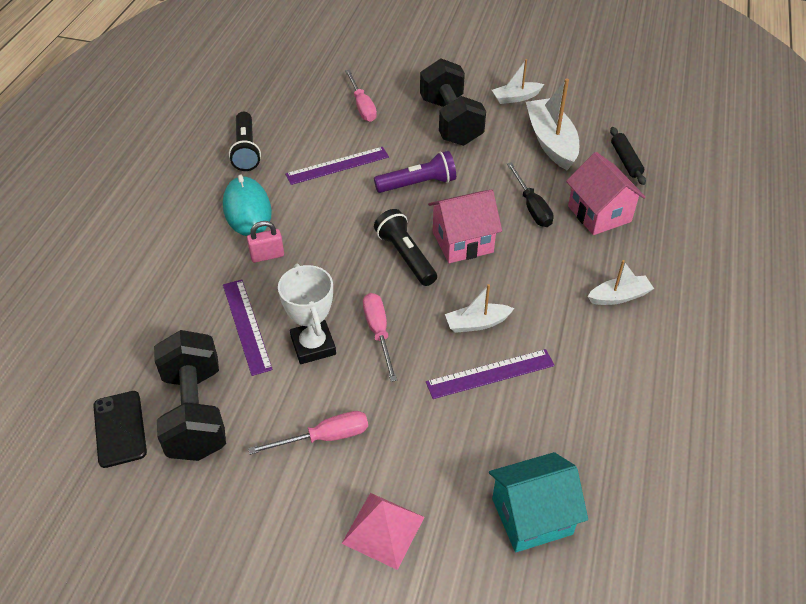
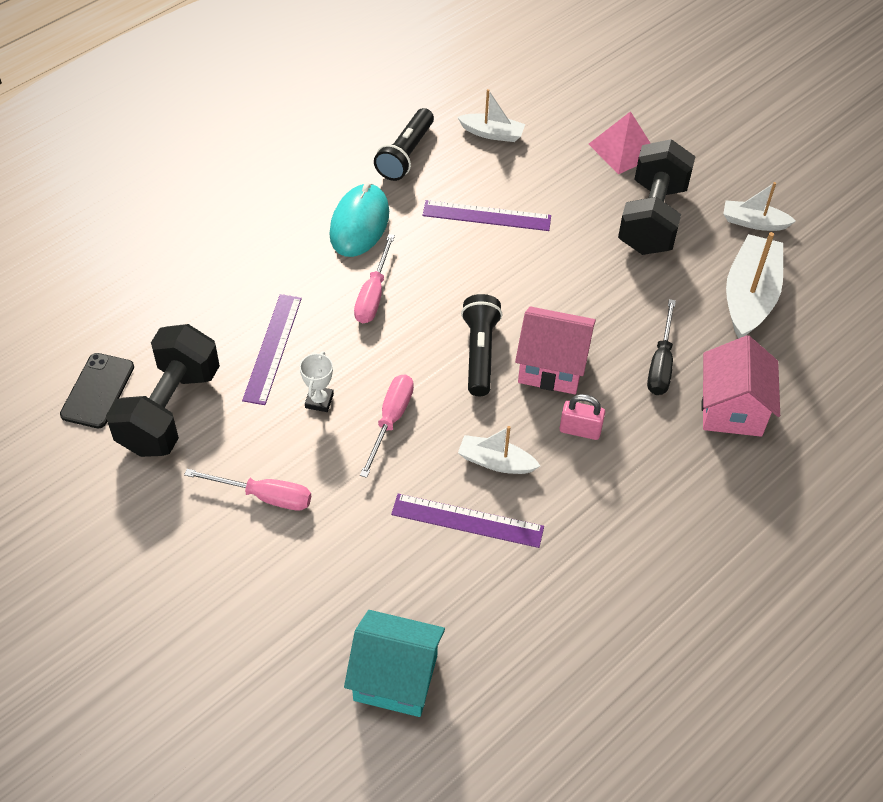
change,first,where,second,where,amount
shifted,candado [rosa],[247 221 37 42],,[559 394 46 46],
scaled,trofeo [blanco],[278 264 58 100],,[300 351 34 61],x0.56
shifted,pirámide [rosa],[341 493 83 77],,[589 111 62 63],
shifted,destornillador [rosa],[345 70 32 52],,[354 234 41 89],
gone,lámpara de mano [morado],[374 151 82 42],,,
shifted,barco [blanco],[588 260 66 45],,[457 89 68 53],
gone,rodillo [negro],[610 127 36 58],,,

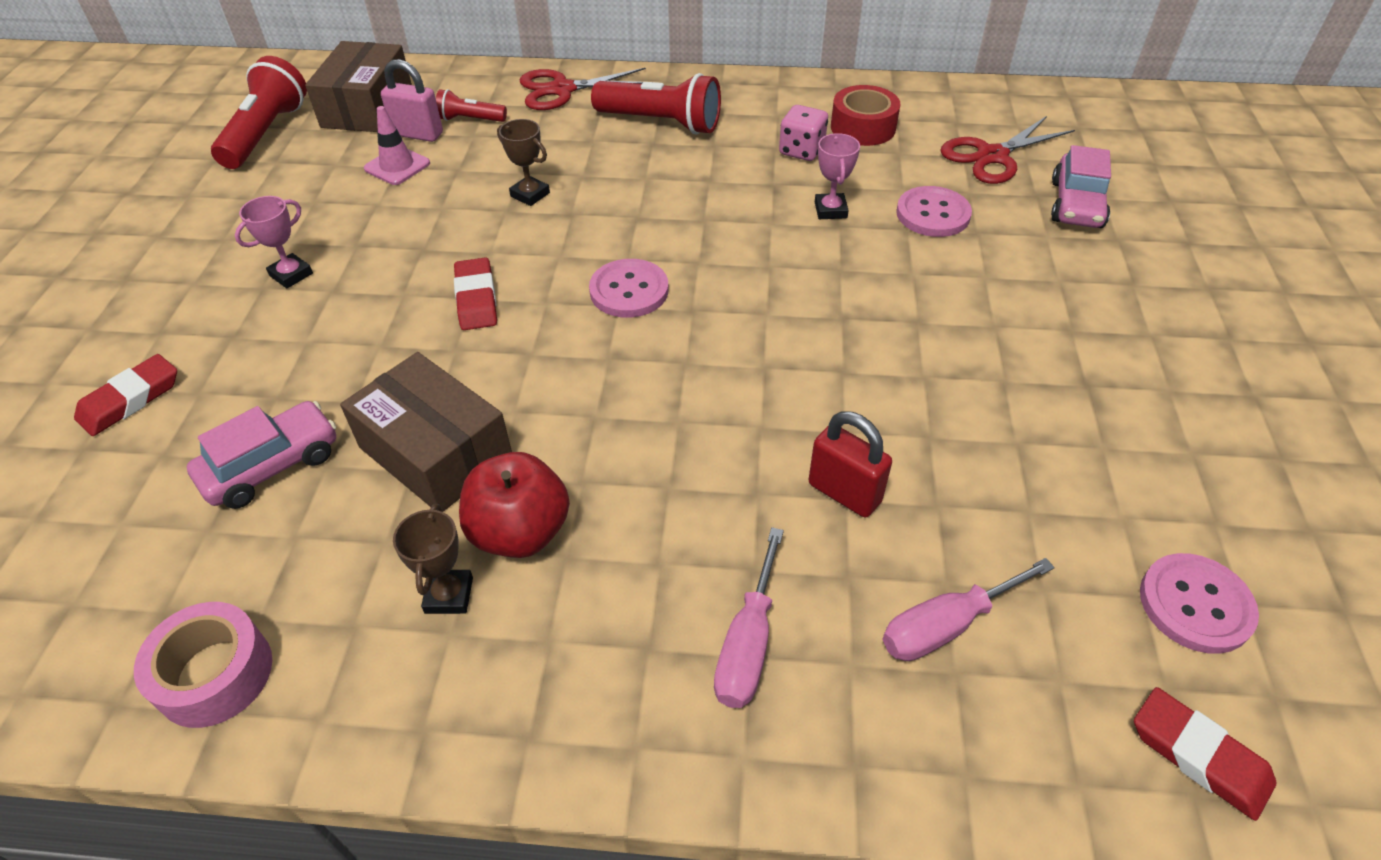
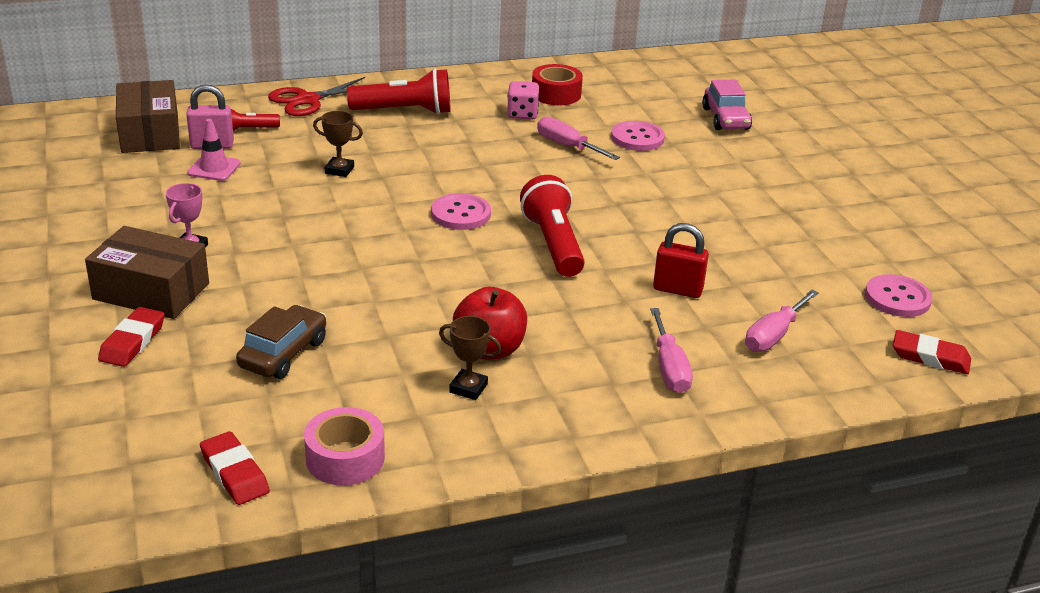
change,first,where,second,where,amount
repainted,coche [rosa],[187 401 149 108],coche [marrón],[236 305 90 74],
shifted,lámpara de mano [rojo],[211 56 96 113],,[520 175 65 102],
shifted,caja [marrón],[340 352 172 160],,[85 226 124 93],
rotated,trofeo [marrón],[393 504 80 110],,[439 316 62 84],45 degrees counterclockwise
shifted,goma de borrar [rojo],[454 257 43 73],,[200 431 70 74],
swapped,trofeo [rosa],[815 133 45 86],destornillador [rosa],[537 117 83 43],
gone,tijeras [rojo],[940 116 135 68],,,

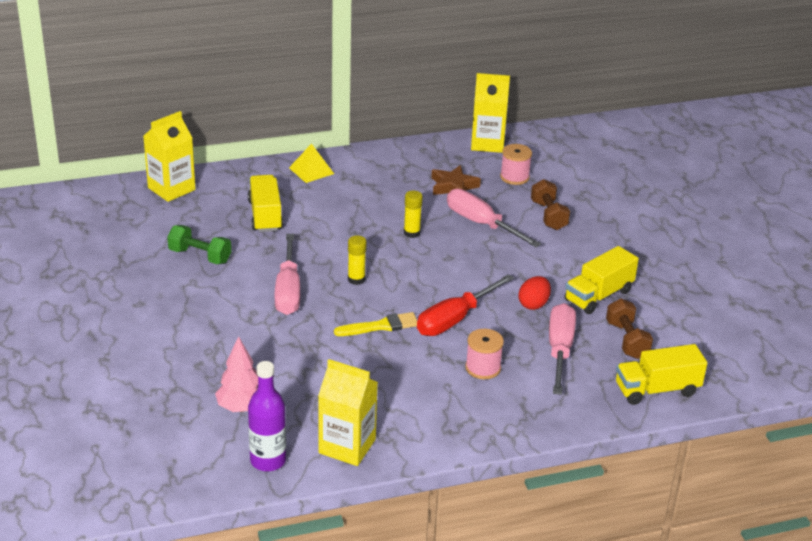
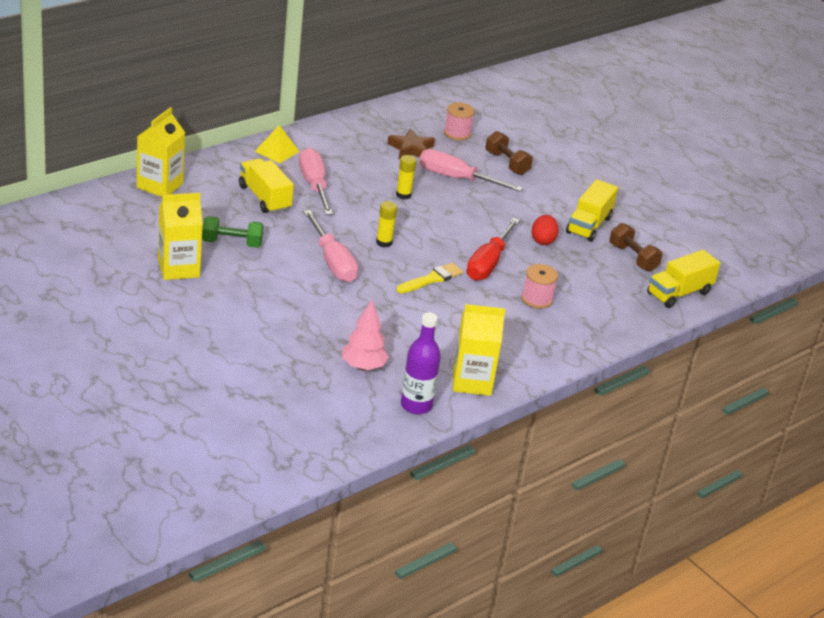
change,first,where,second,where,amount
shifted,cartón de leche [amarillo],[471 73 39 80],,[158 193 45 87],
shifted,destornillador [rosa],[549 303 27 92],,[299 148 34 67],

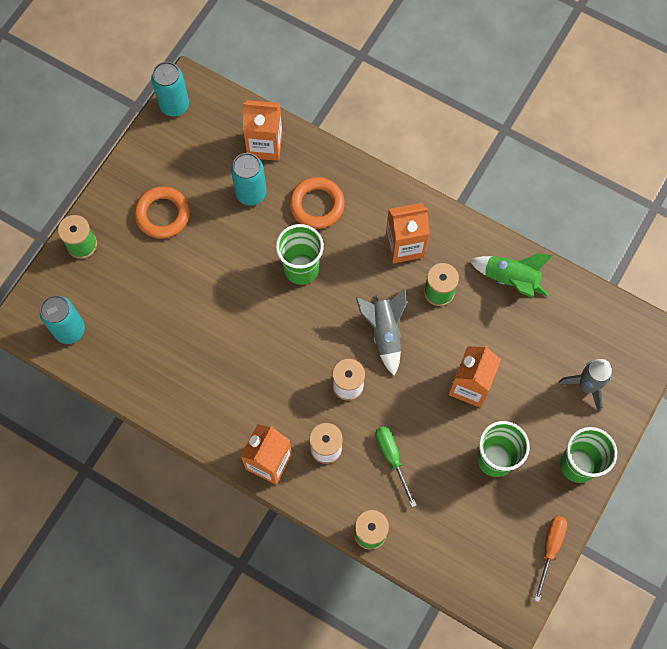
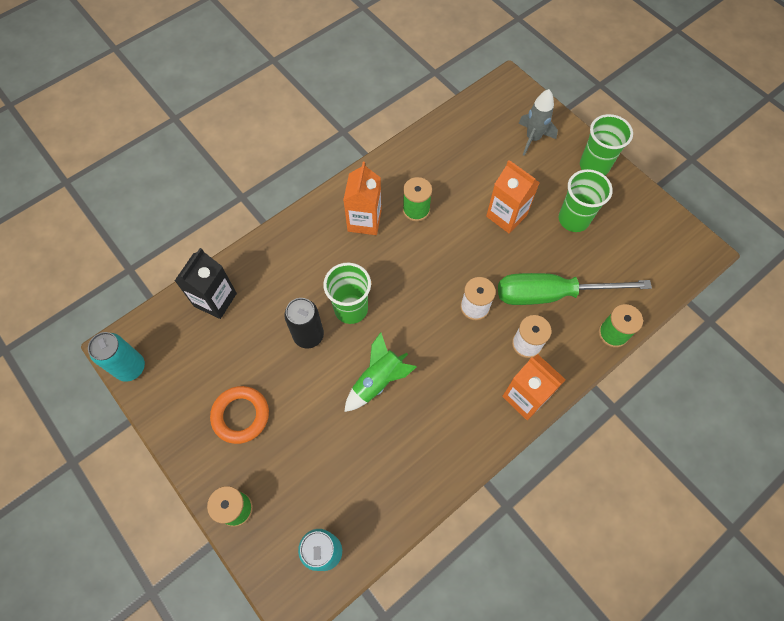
change,first,where,second,where,amount
gone,lata [turquesa],[231 153 35 52],,,
repainted,cartón de leche [naranja],[243 100 40 61],cartón de leche [negro],[175 248 62 71],
gone,anillo [naranja],[289 177 56 52],,,
gone,cohete [gris],[356 288 51 88],,,
scaled,destornillador [verde],[375 426 41 81],,[498 273 154 32],x1.95
shifted,cohete [verde],[469 253 84 45],,[344 332 73 80],
gone,destornillador [naranja],[534 516 33 86],,,
new,,,lata [negro],[284 298 40 51],

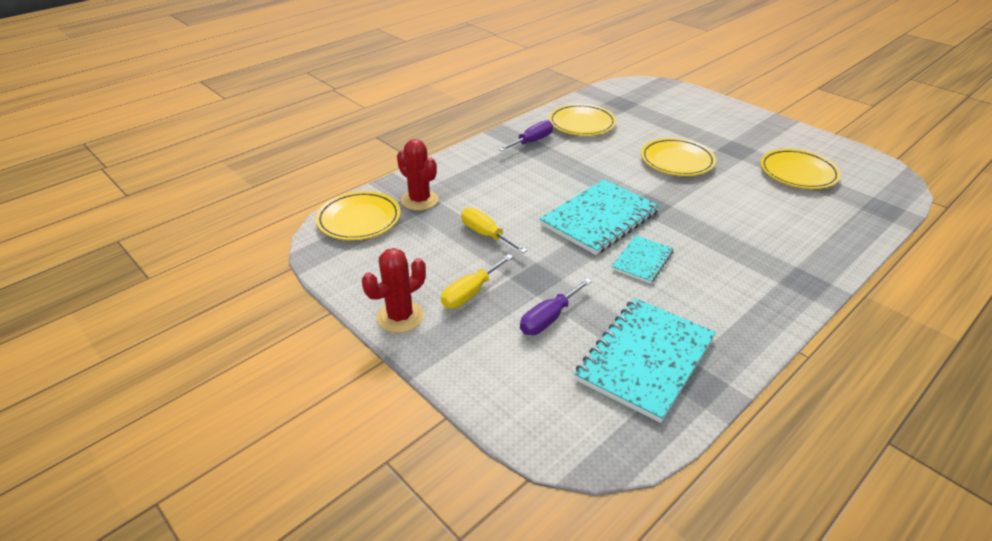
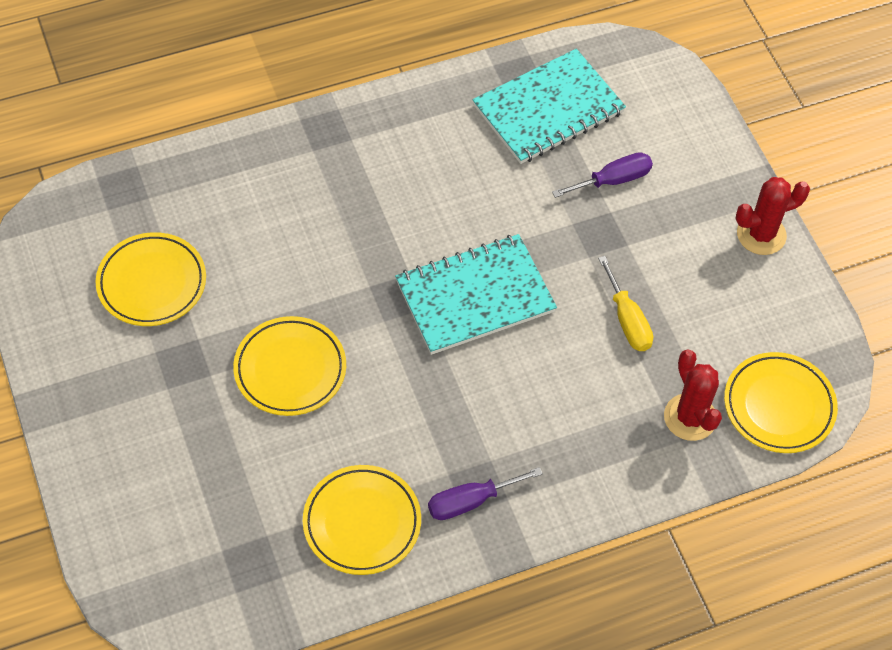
change,first,where,second,where,amount
gone,destornillador [amarillo],[441 254 72 55],,,
gone,cuaderno [turquesa],[611 235 63 49],,,

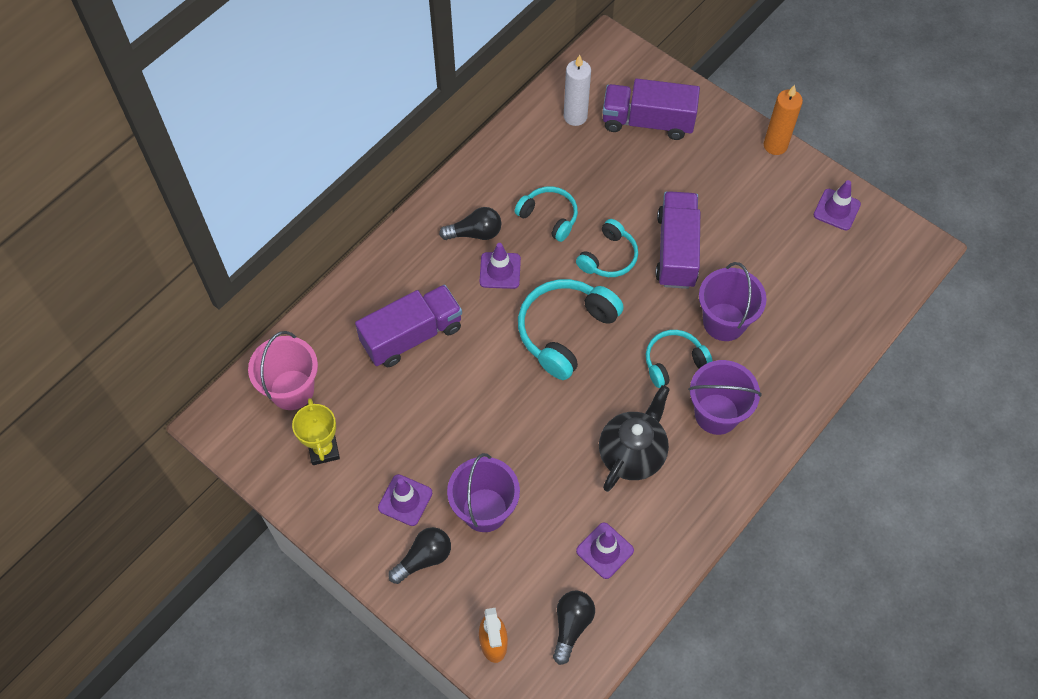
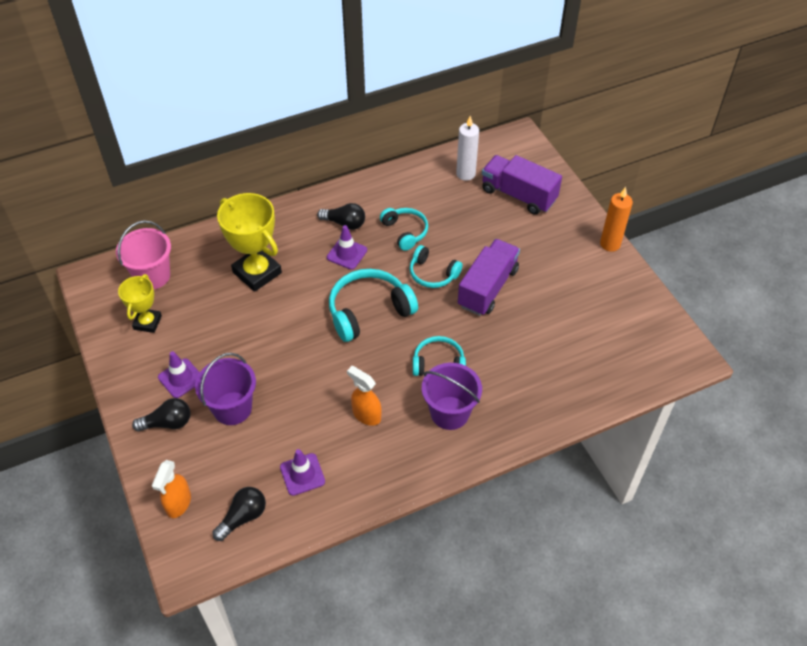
change,first,where,second,where,amount
swapped,camión [morado],[355 285 107 82],trofeo [amarillo],[217 193 65 99],
rotated,auriculares [turquesa],[576 219 62 58],,[410 245 53 43],60 degrees clockwise
swapped,tetera [negro],[599 385 71 107],pulverizador [naranja],[347 366 35 60],
gone,balde [morado],[699 262 68 79],,,
gone,cono de tráfico [morado],[814 180 47 50],,,

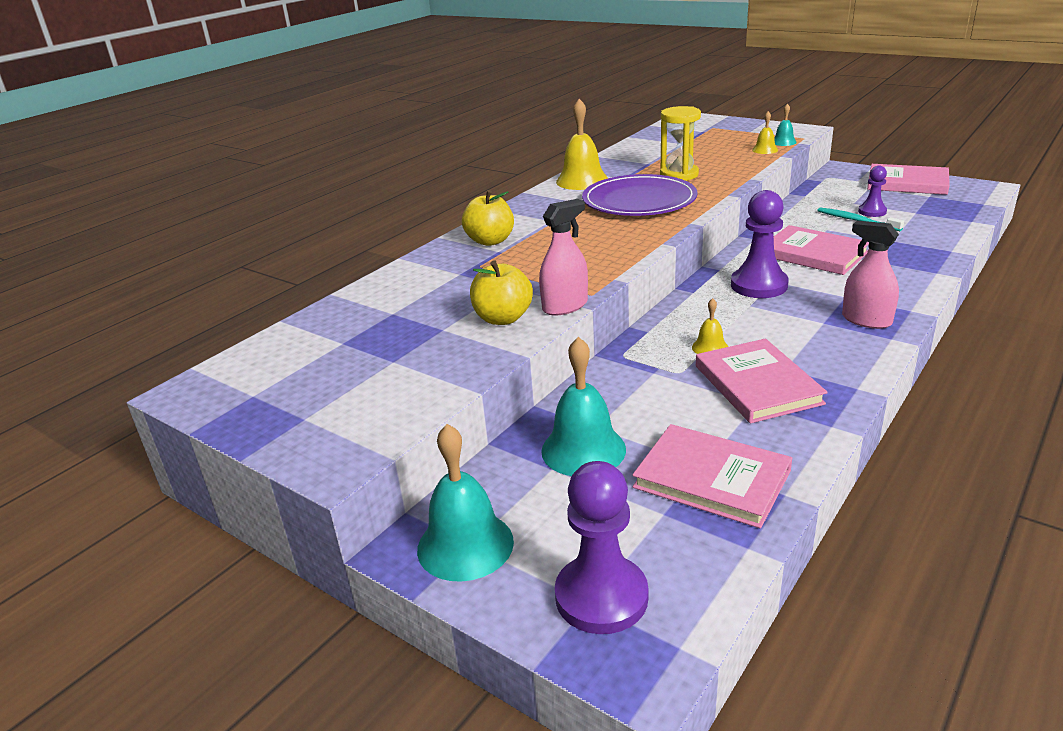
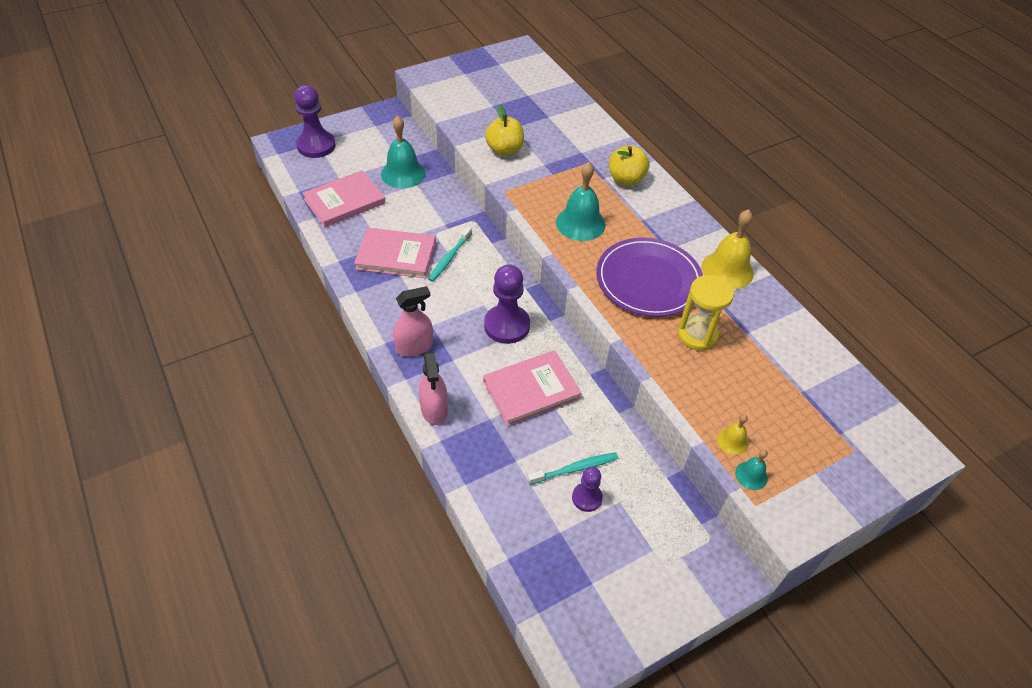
change,first,where,second,where,amount
shifted,campana [turquesa],[417 424 97 158],,[556 162 50 79],
shifted,pulverizador [rosa],[539 199 49 116],,[419 352 29 73],
swapped,campana [amarillo],[692 298 36 56],cepillo de dientes [turquesa],[428 226 44 56],
gone,libro [rosa],[867 164 83 31],,,

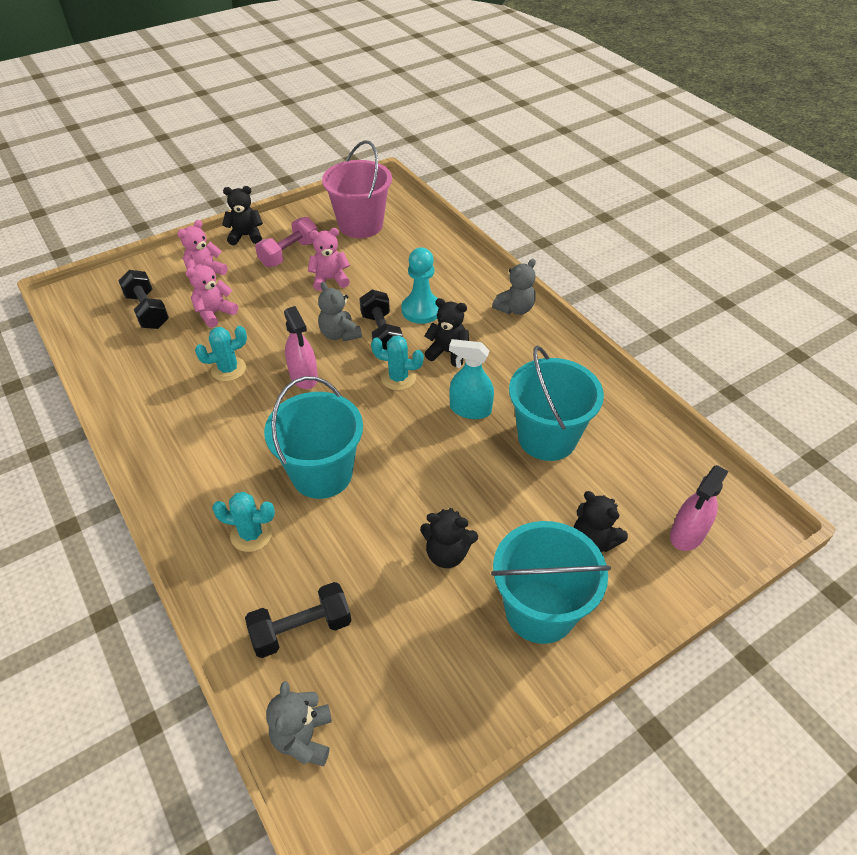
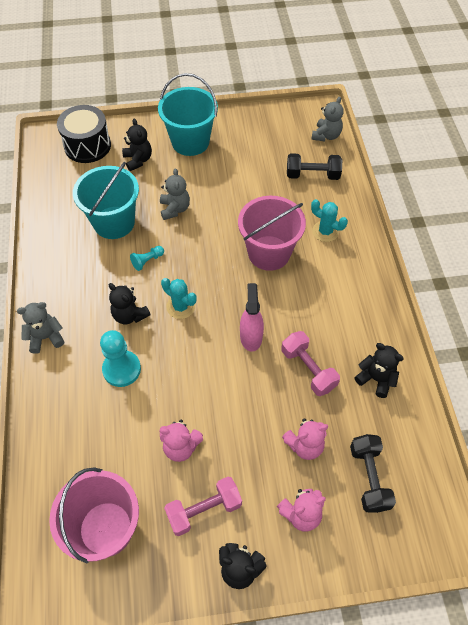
change,first,where,second,where,amount
swapped,cactus [turquesa],[195 326 52 56],mancuerna [rosa],[282 331 58 65],
repainted,balde [turquesa],[264 376 99 123],balde [rosa],[238 196 68 75],
shifted,osito [gris],[318 282 44 59],,[160 168 30 52],
gone,mancuerna [negro],[359 290 44 60],,,
shifted,osito [negro],[420 508 58 60],,[354 343 50 55],
swapped,pulverizador [turquesa],[449 339 45 80],peón [turquesa],[130 246 34 25],
swapped,pulverizador [rosa],[670 465 59 86],tambor [negro],[57 105 54 58],

